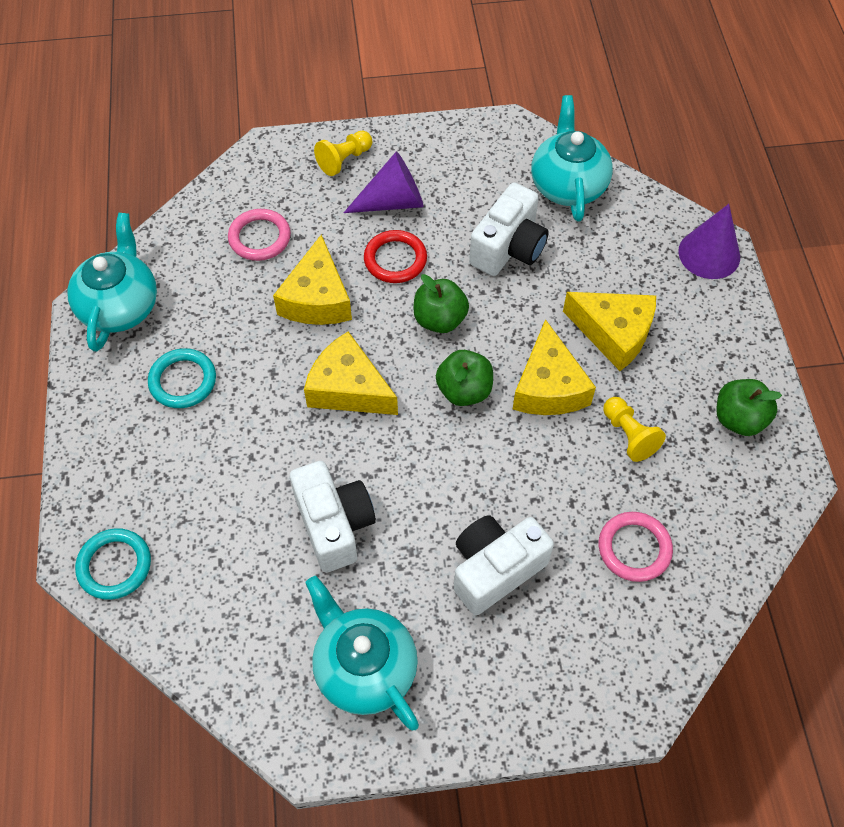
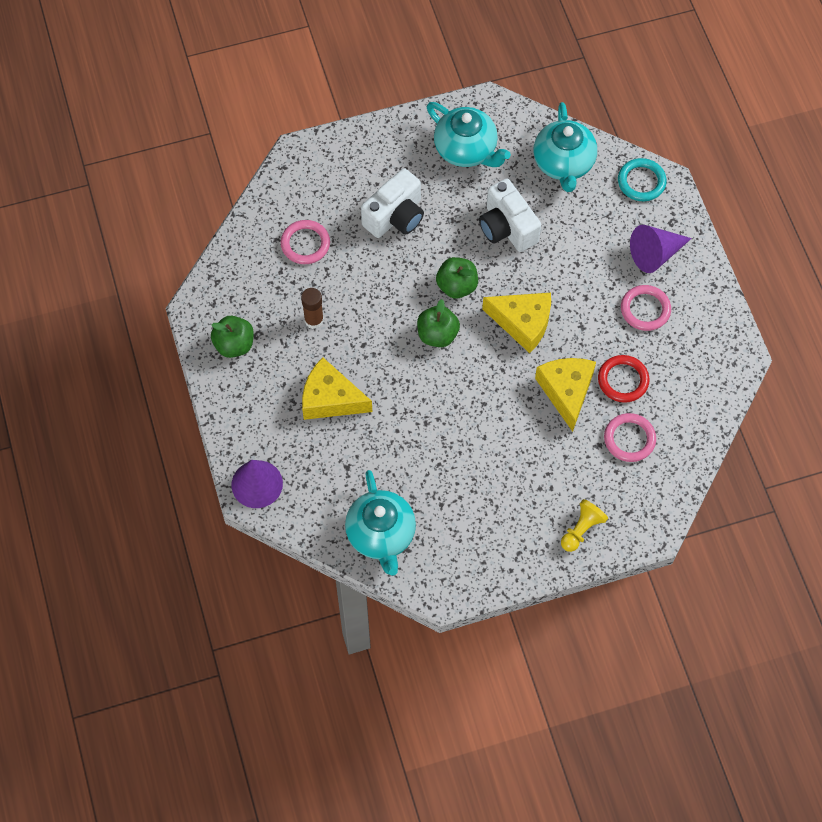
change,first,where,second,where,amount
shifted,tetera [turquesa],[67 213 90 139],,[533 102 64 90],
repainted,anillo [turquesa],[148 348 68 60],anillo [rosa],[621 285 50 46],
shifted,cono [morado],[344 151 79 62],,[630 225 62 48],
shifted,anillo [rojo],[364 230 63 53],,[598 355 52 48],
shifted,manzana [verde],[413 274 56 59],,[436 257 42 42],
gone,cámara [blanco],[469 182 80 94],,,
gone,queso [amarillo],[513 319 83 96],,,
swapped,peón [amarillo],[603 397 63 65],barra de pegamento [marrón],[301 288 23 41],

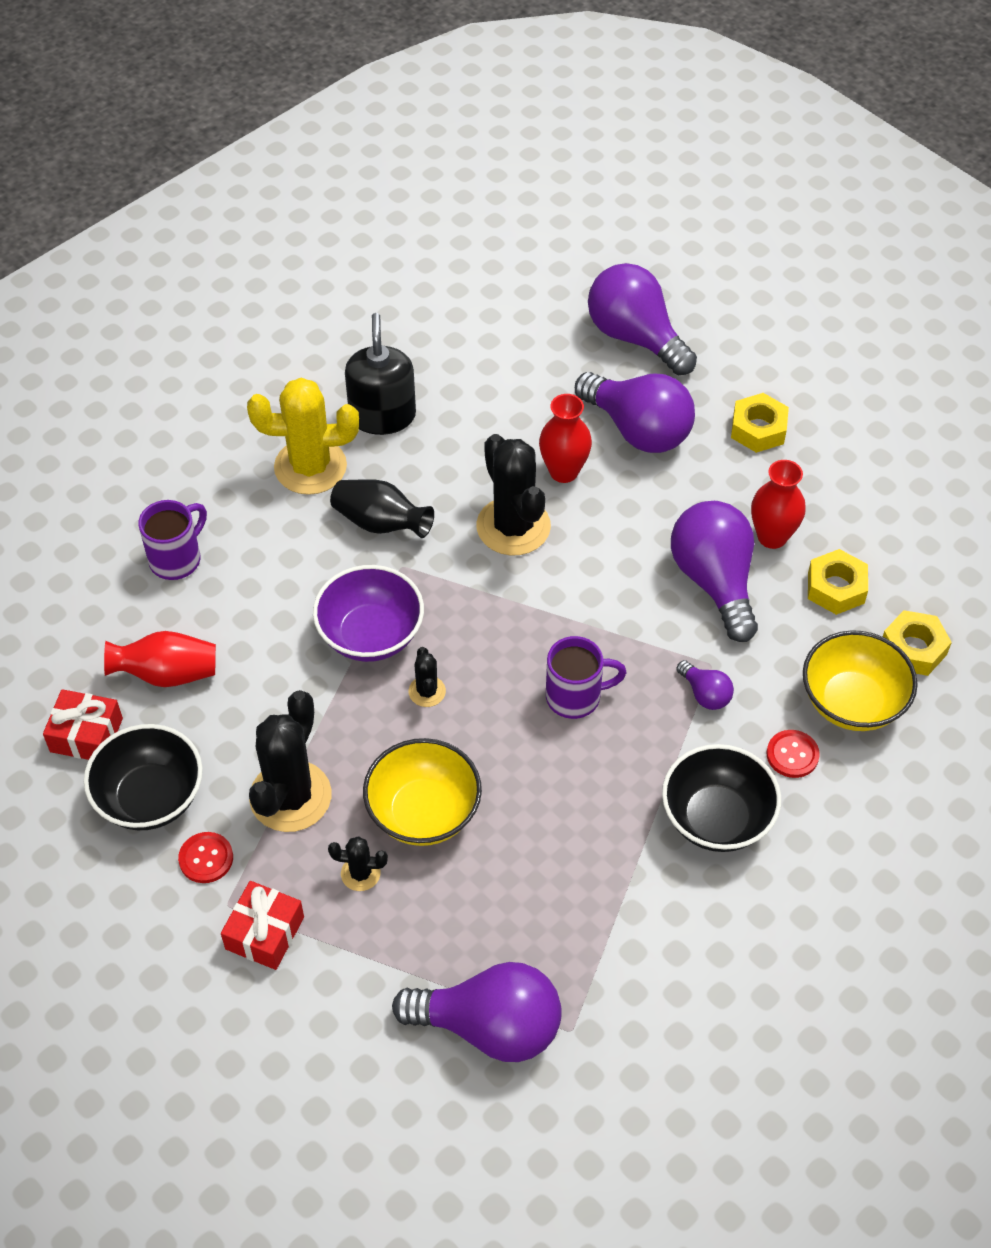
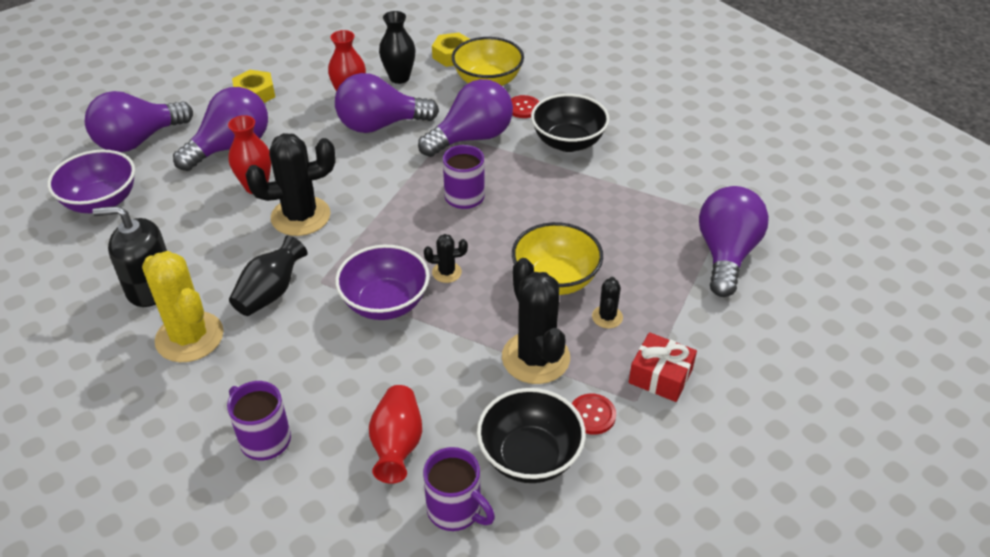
change,first,where,second,where,amount
swapped,regalo [rojo],[43 689 80 71],taza [morado],[423 447 72 84],
rotated,cactus [amarillo],[247 378 112 117],,[142 251 82 111],45 degrees counterclockwise
rotated,cactus [negro],[249 690 82 142],,[502 258 68 126],45 degrees clockwise
scaled,bombilla [morado],[676 660 58 50],,[418 79 95 78],x2.17
swapped,tuerca [amarillo],[808 549 60 66],florero [negro],[379 11 37 73],
new,,,cuenco [morado],[47 149 88 64],

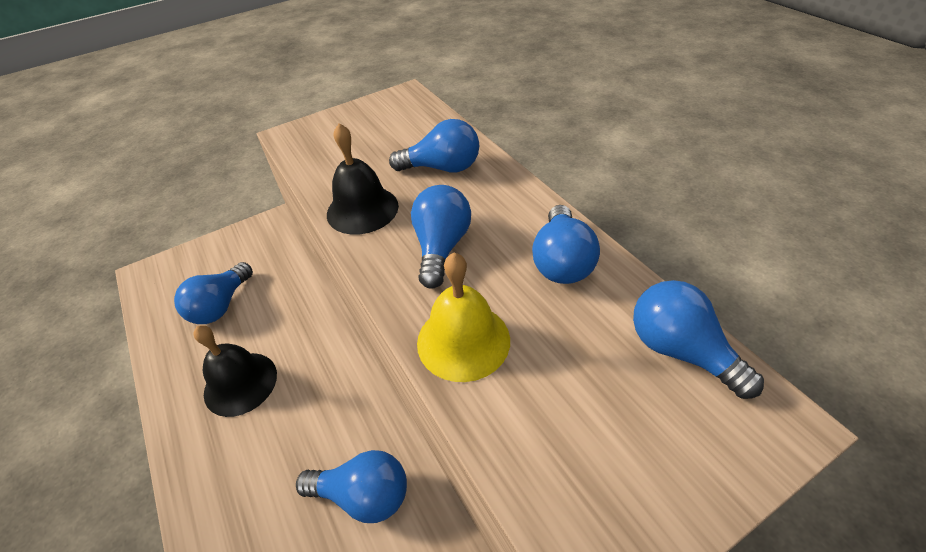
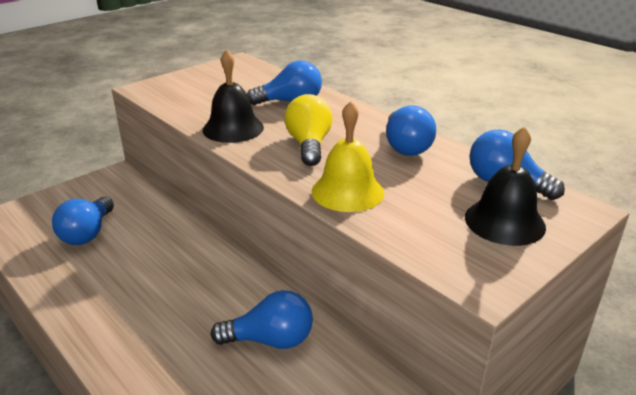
change,first,where,second,where,amount
shifted,campana [negro],[193 325 84 92],,[465 126 81 120],
repainted,bombilla [azul],[411 185 60 104],bombilla [amarillo],[285 94 48 72],

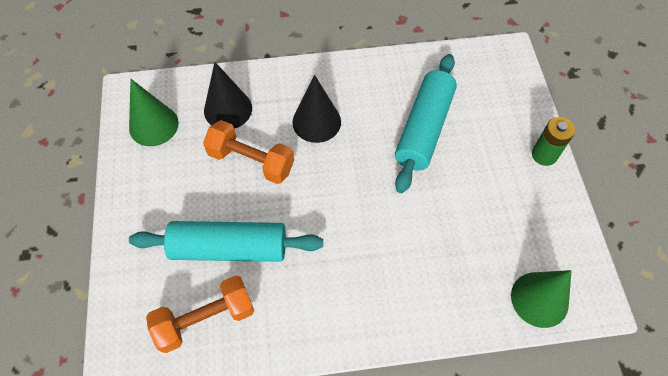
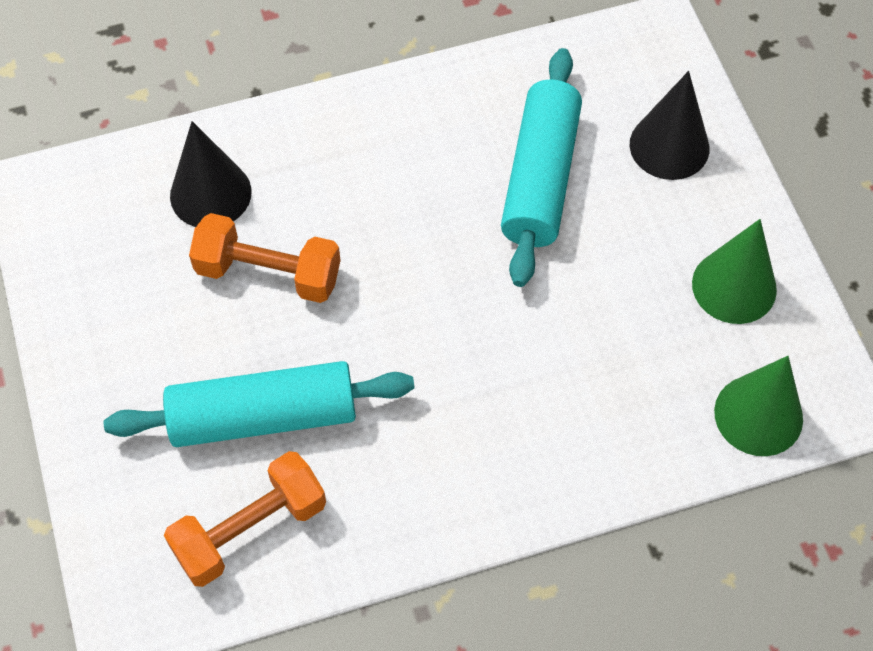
change,first,where,second,where,amount
shifted,cono [verde],[129 79 50 67],,[692 219 85 105],
shifted,cono [negro],[292 75 49 68],,[630 71 80 109],
gone,pila [verde],[532 117 43 49],,,

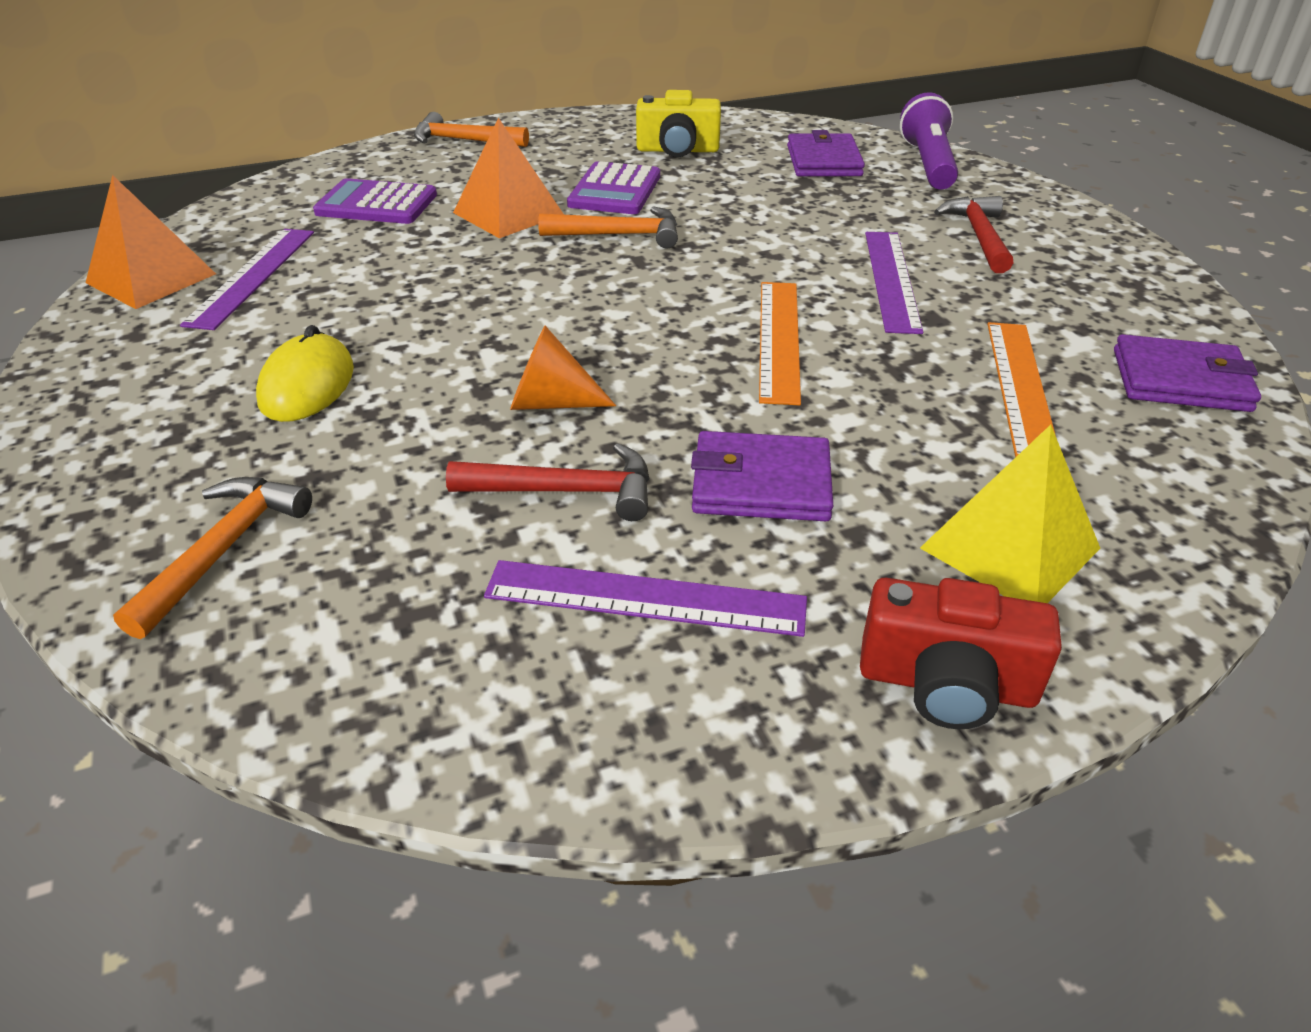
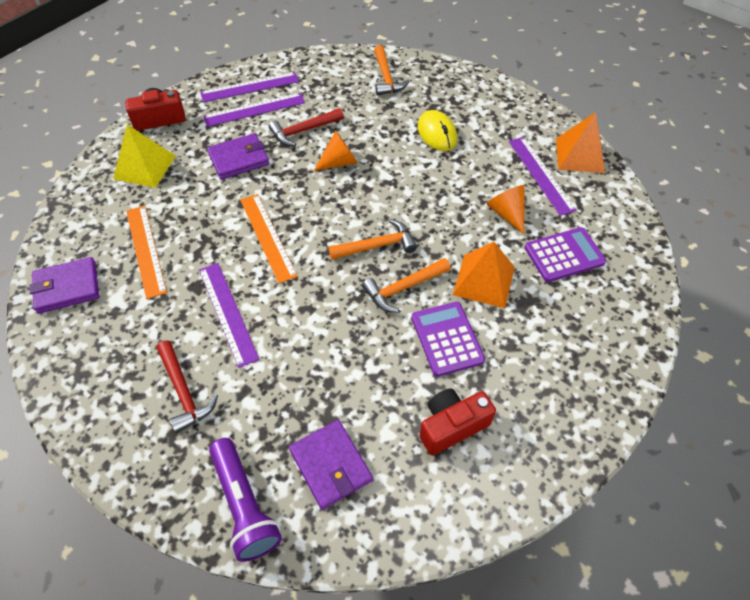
change,first,where,second,where,amount
shifted,martillo [naranja],[414 112 115 35],,[329 219 88 41],
repainted,cámara [amarillo],[636 90 85 67],cámara [rojo],[419 388 77 67],
new,,,regla [morado],[200 72 99 30],
new,,,cono [naranja],[487 185 37 49],

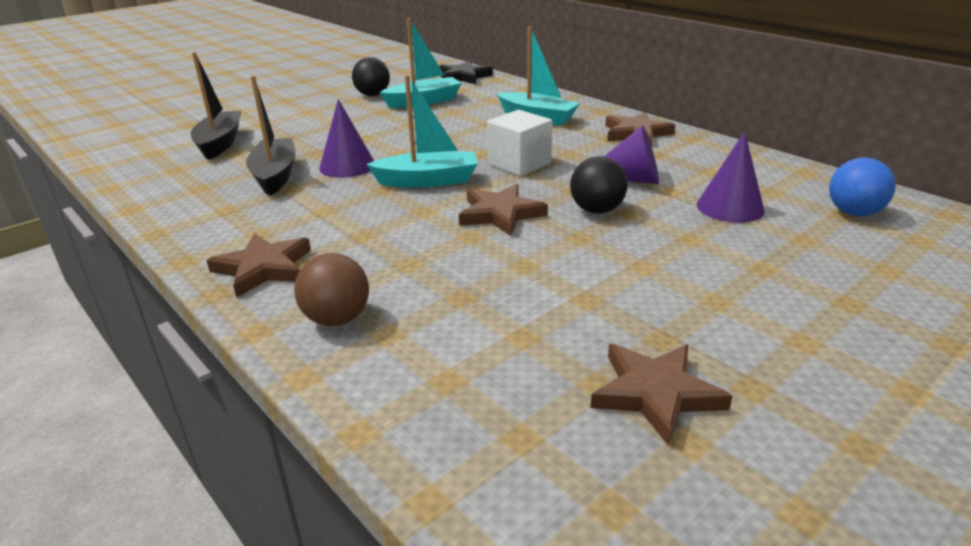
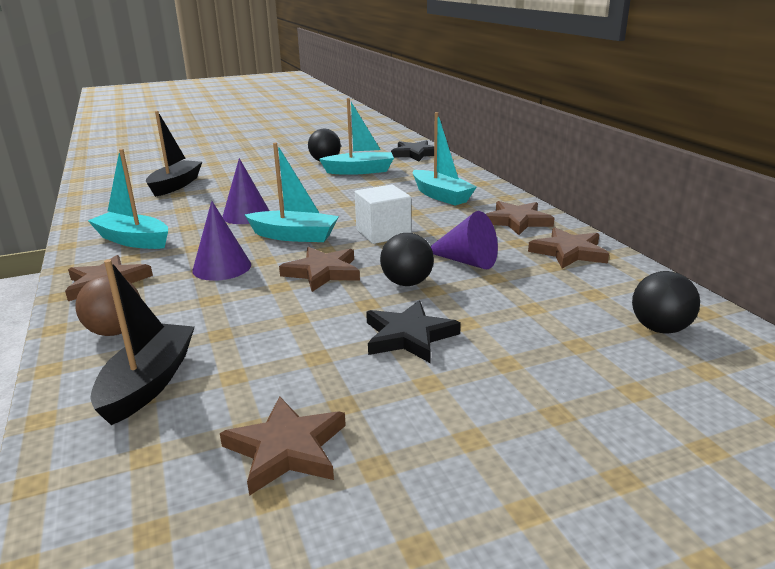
change,first,where,second,where,amount
shifted,barco [negro],[246 76 50 120],,[90 259 105 166],
shifted,cono [morado],[697 131 68 92],,[192 201 59 80],
repainted,pelota [azul],[829 158 67 58],pelota [negro],[632 271 68 63],
new,,,barco [turquesa],[88 149 80 100],
new,,,estrella [negro],[366 300 95 63],
new,,,estrella [marrón],[528 227 81 42],

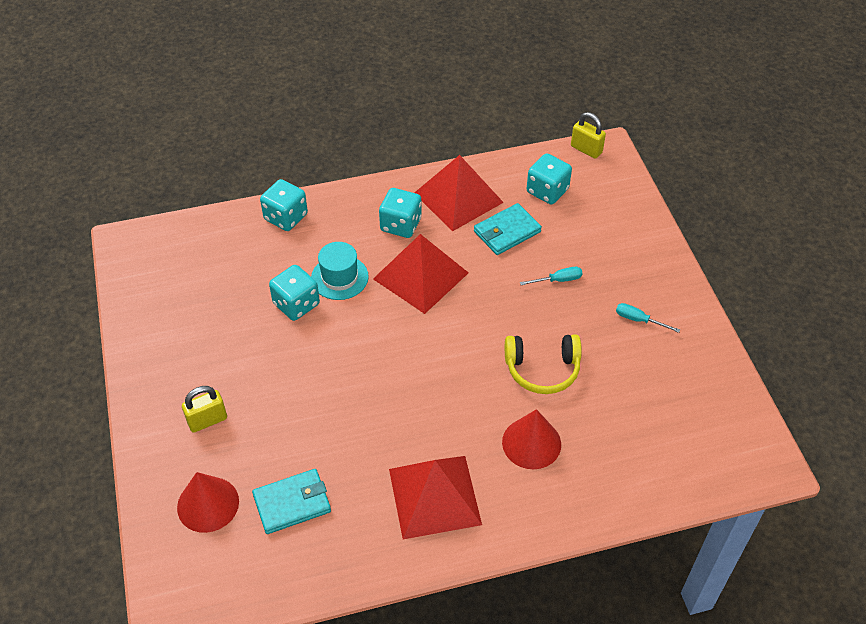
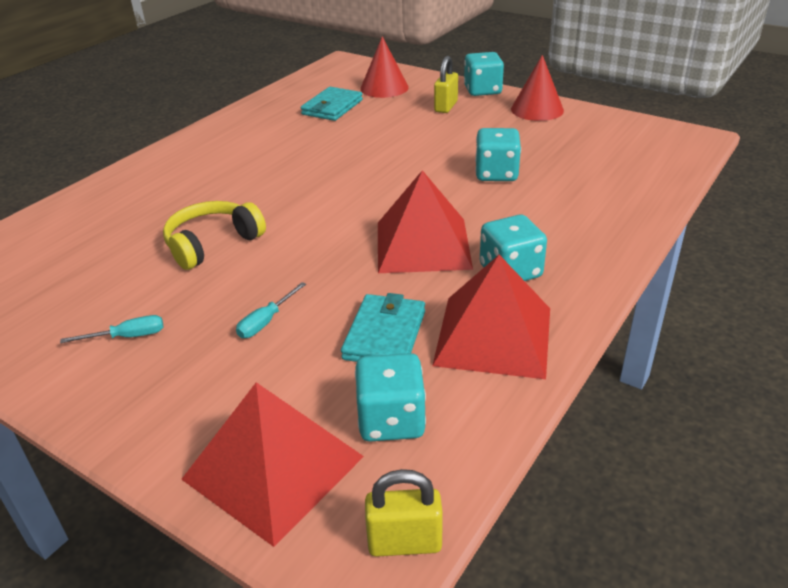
change,first,where,second,where,amount
shifted,dado [turquesa],[260 179 48 52],,[464 52 40 44],
gone,sombrero [turquesa],[311 242 58 58],,,
shifted,pirámide [rojo],[389 456 93 83],,[181 382 183 165],
shifted,cono [rojo],[502 409 59 60],,[511 55 53 66],

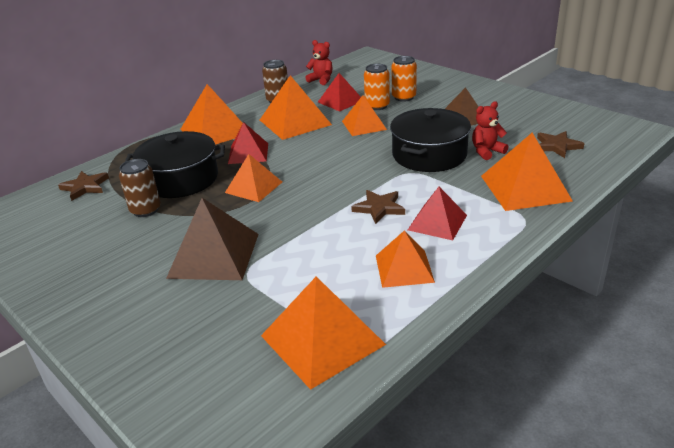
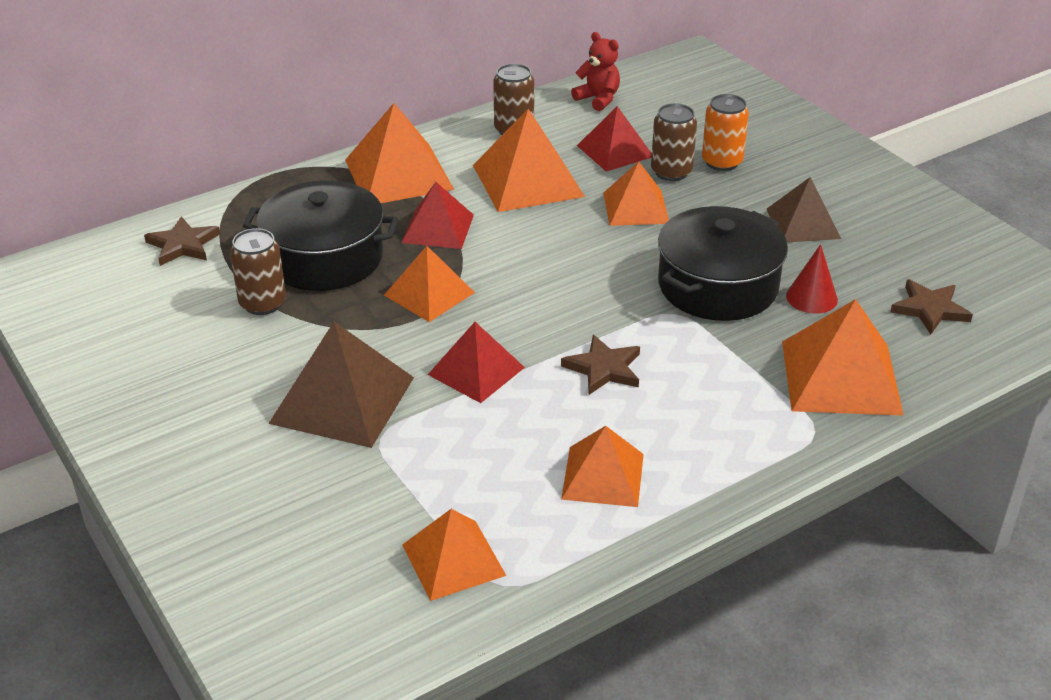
change,first,where,second,where,amount
scaled,pirámide [naranja],[261 276 125 114],,[402 509 104 92],x0.65
repainted,lata [naranja],[364 64 26 46],lata [marrón],[651 103 46 78],
shifted,pirámide [rojo],[408 187 59 53],,[428 322 97 81],
swapped,osito [rojo],[472 102 37 58],cono [rojo],[786 244 52 70],

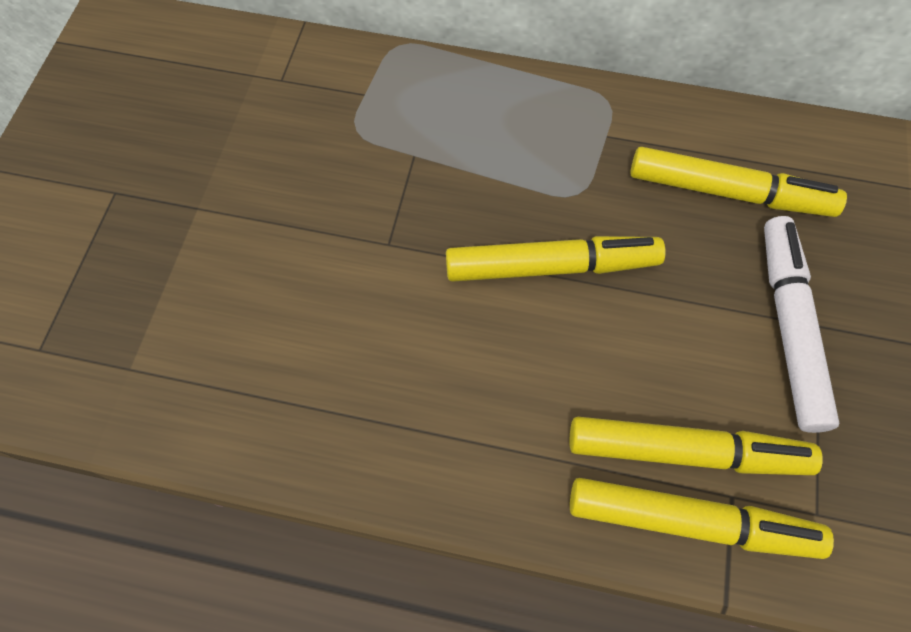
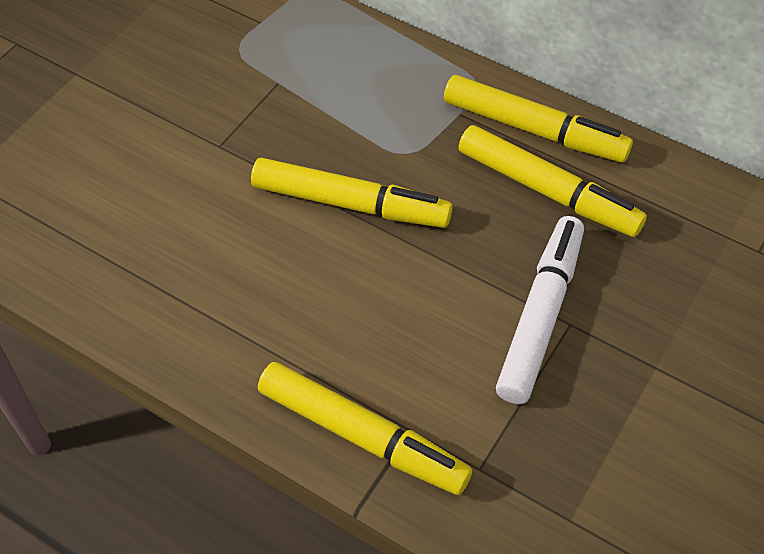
change,first,where,second,where,amount
shifted,rotulador [amarillo],[569 417 254 58],,[444 75 189 88],

